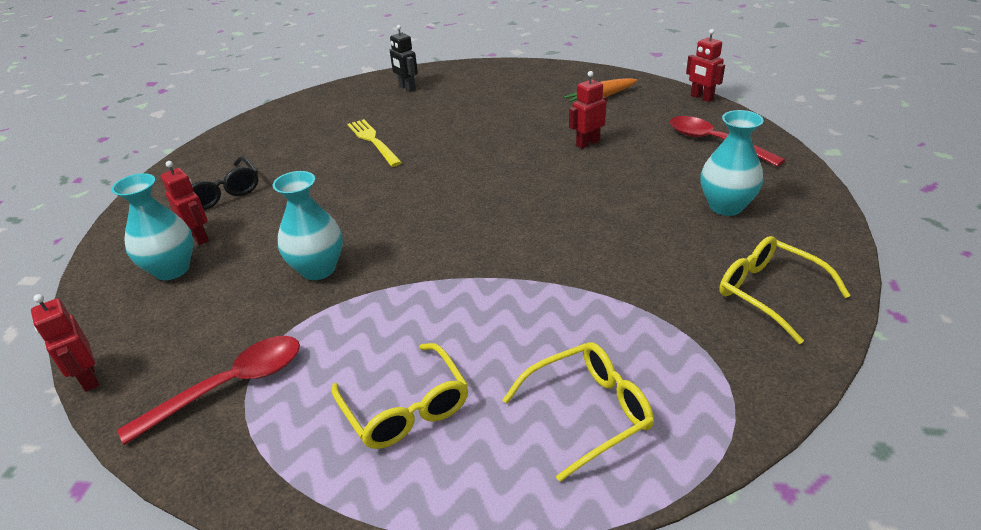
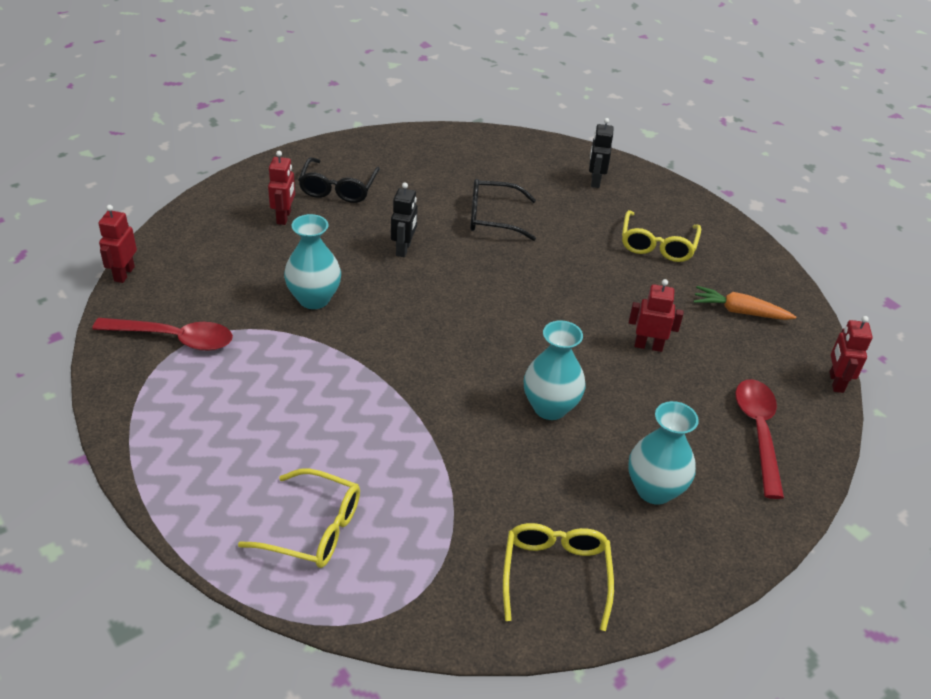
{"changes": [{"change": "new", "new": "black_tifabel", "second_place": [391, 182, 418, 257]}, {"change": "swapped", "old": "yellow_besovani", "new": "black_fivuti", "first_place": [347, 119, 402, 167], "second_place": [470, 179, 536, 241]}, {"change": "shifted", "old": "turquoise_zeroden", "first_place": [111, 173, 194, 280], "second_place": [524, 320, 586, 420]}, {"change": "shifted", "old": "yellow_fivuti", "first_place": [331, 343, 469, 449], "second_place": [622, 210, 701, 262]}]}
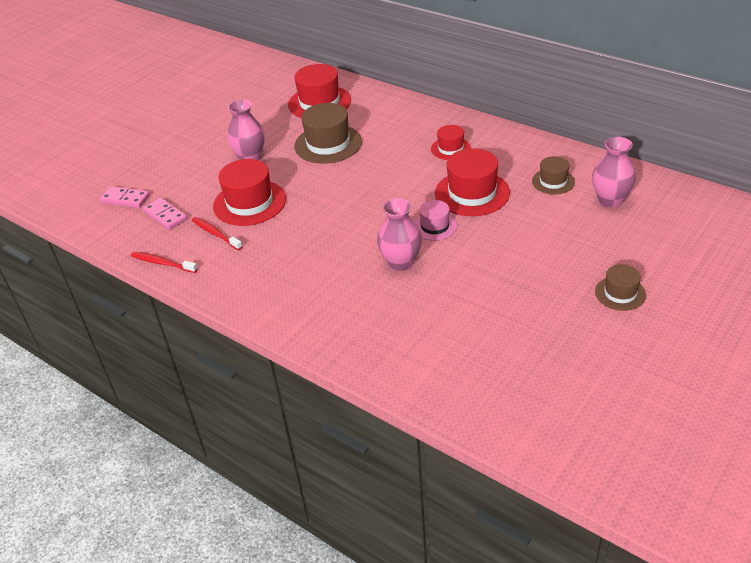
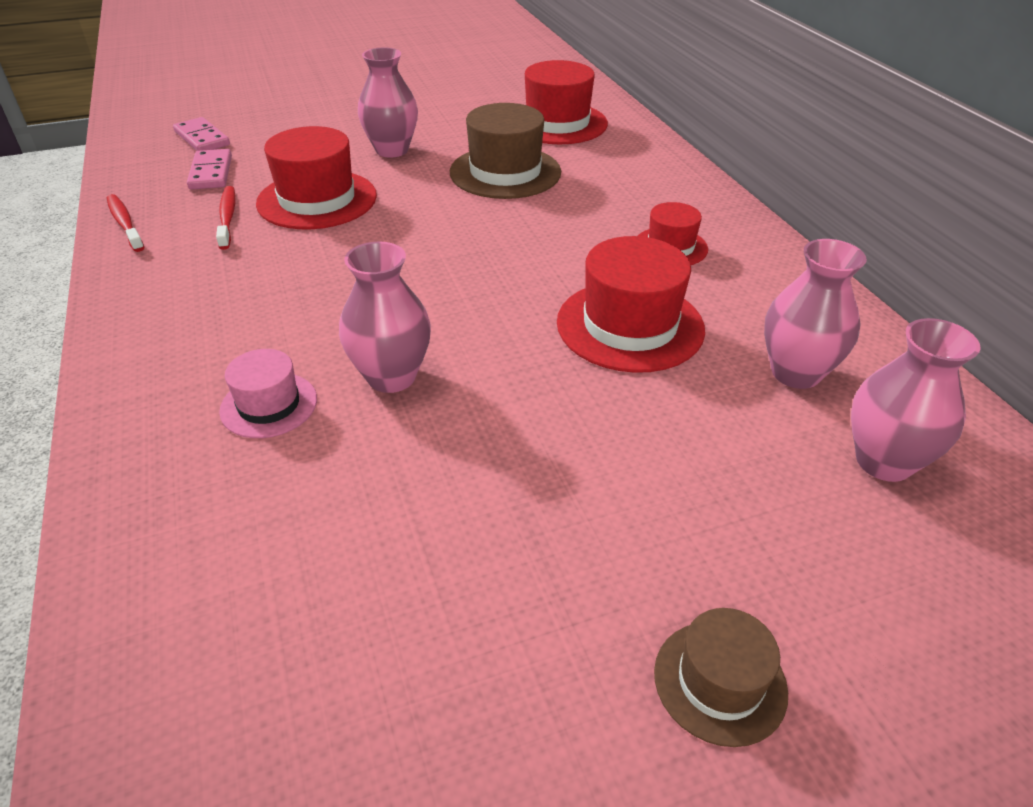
{"changes": [{"change": "shifted", "old": "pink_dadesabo", "first_place": [414, 200, 457, 241], "second_place": [219, 349, 317, 438]}, {"change": "swapped", "old": "brown_dadesabo", "new": "pink_zeroden", "first_place": [532, 156, 575, 194], "second_place": [764, 239, 867, 389]}]}
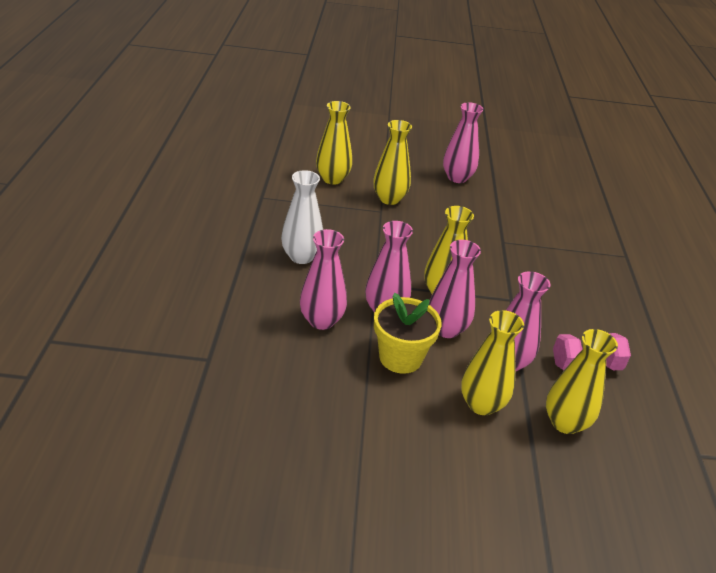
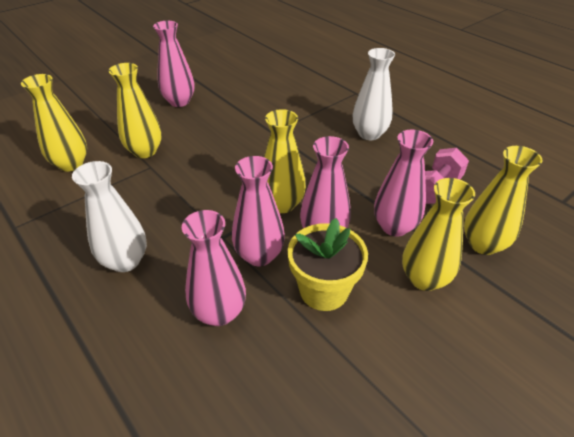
{"changes": [{"change": "new", "new": "white_zeroden", "second_place": [353, 48, 395, 140]}]}
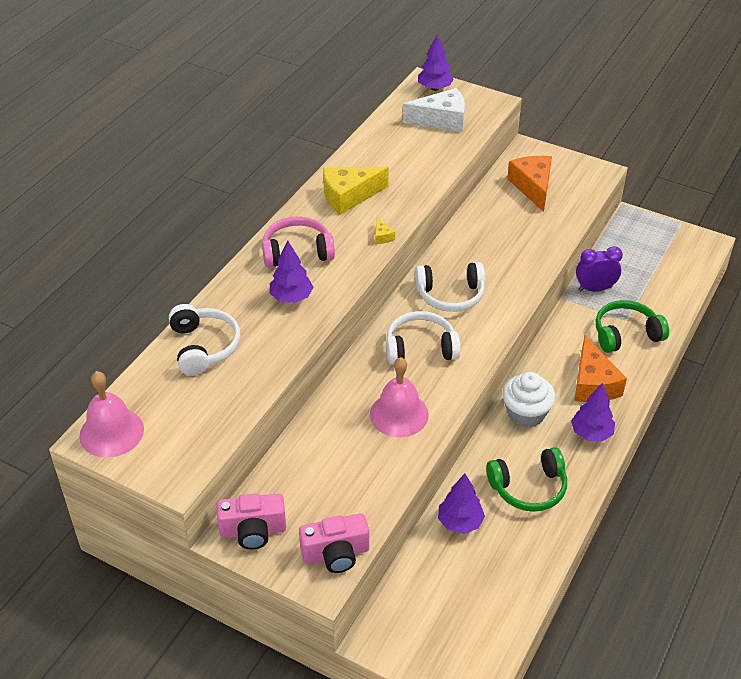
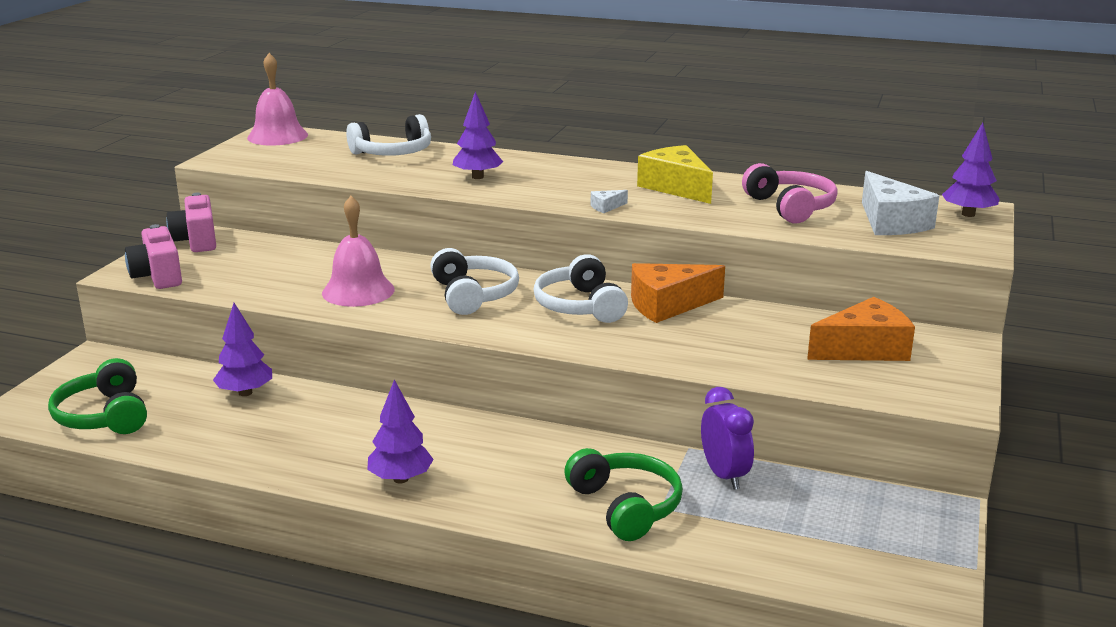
{"changes": [{"change": "shifted", "old": "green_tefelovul", "first_place": [486, 447, 567, 512], "second_place": [48, 358, 147, 434]}, {"change": "repainted", "old": "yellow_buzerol", "new": "white_buzerol", "first_place": [375, 218, 395, 244], "second_place": [591, 190, 628, 213]}, {"change": "shifted", "old": "orange_buzerol", "first_place": [574, 335, 627, 402], "second_place": [631, 263, 725, 323]}, {"change": "shifted", "old": "pink_tefelovul", "first_place": [262, 216, 335, 268], "second_place": [742, 163, 838, 223]}, {"change": "gone", "old": "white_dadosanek", "first_place": [502, 372, 555, 428]}]}
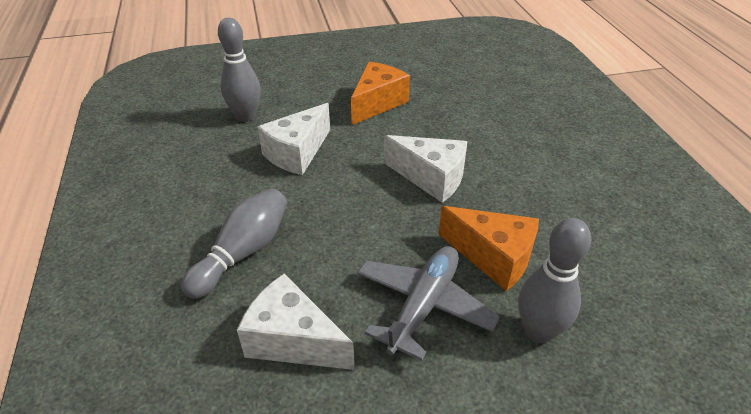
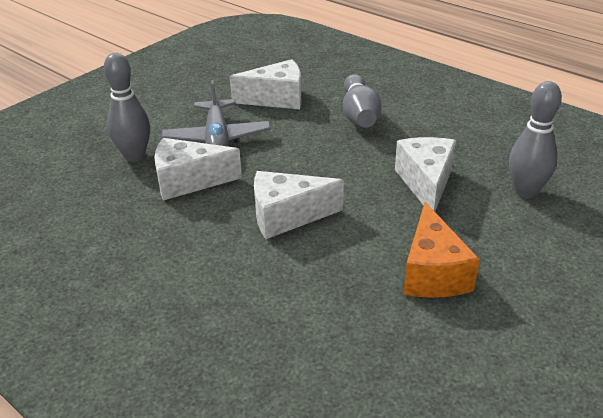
{"changes": [{"change": "repainted", "old": "orange_buzerol", "new": "white_buzerol", "first_place": [438, 206, 539, 291], "second_place": [154, 138, 242, 200]}]}
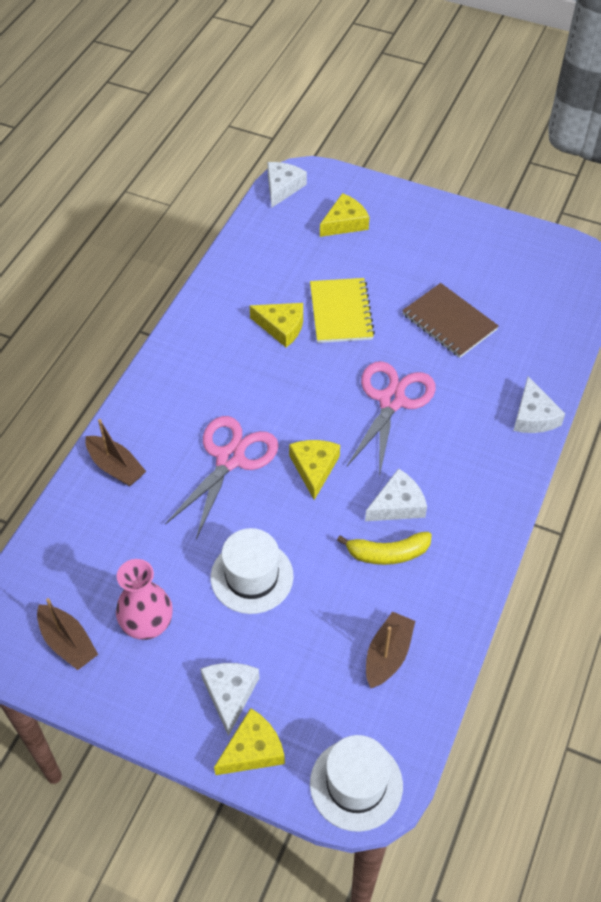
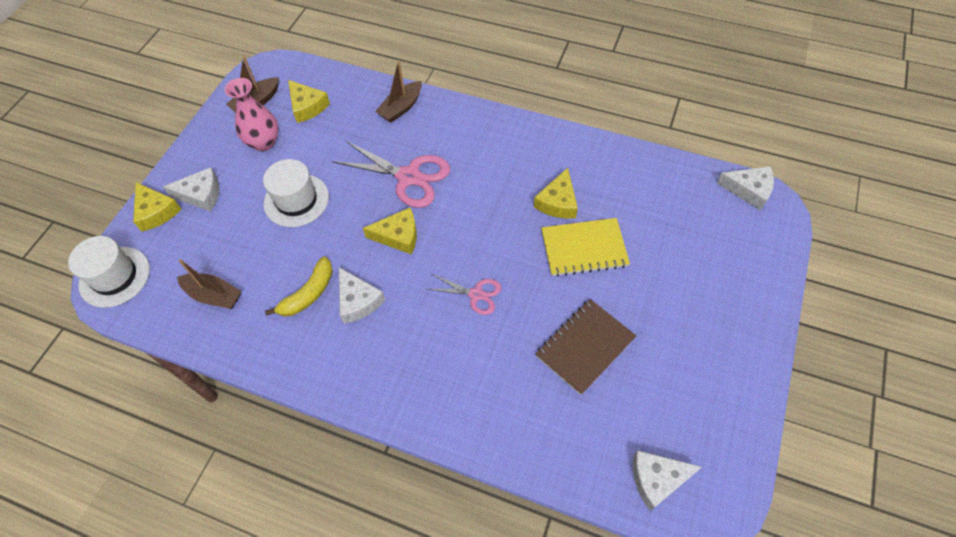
{"changes": [{"change": "rotated", "old": "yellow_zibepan", "first_place": [337, 532, 432, 565], "second_place": [265, 257, 333, 316], "degrees": -135}, {"change": "shifted", "old": "yellow_buzerol", "first_place": [320, 193, 369, 237], "second_place": [288, 80, 330, 123]}, {"change": "scaled", "old": "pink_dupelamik", "first_place": [347, 361, 436, 477], "second_place": [426, 274, 501, 315], "factor": 0.56}, {"change": "shifted", "old": "white_buzerol", "first_place": [513, 377, 565, 433], "second_place": [633, 450, 702, 511]}]}
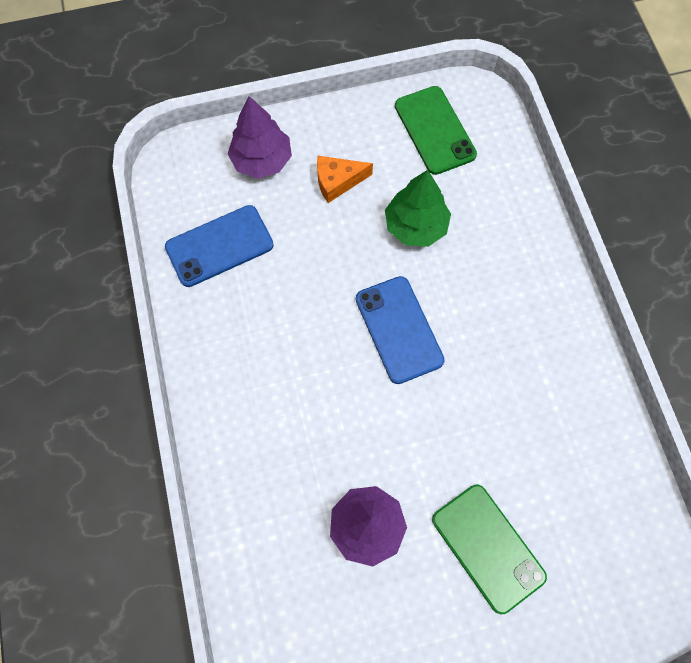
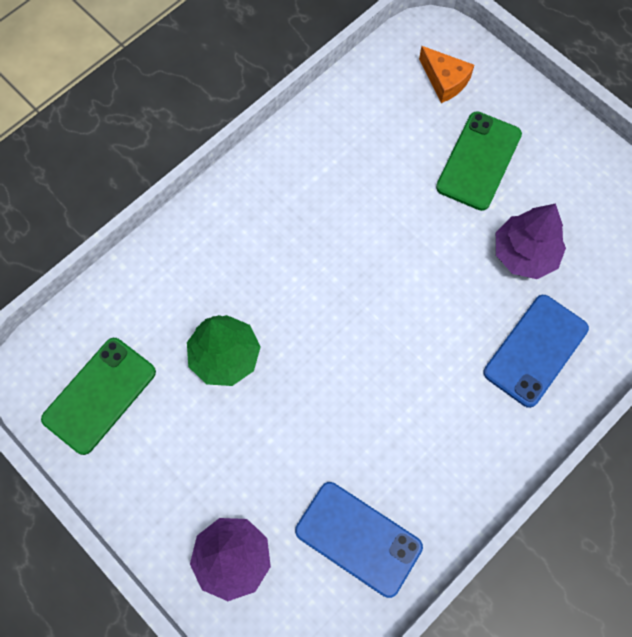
{"changes": [{"change": "shifted", "old": "orange_buzerol", "first_place": [317, 156, 373, 203], "second_place": [419, 46, 474, 103]}, {"change": "shifted", "old": "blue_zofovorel", "first_place": [356, 276, 445, 384], "second_place": [484, 295, 589, 408]}]}
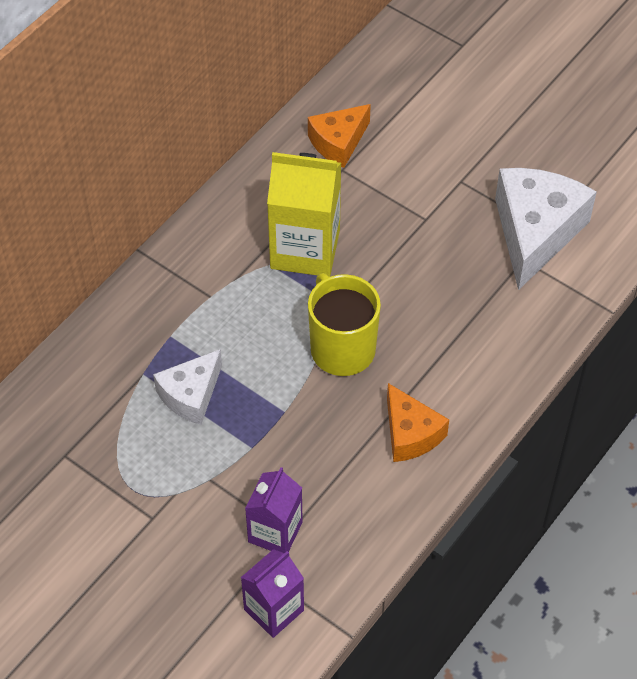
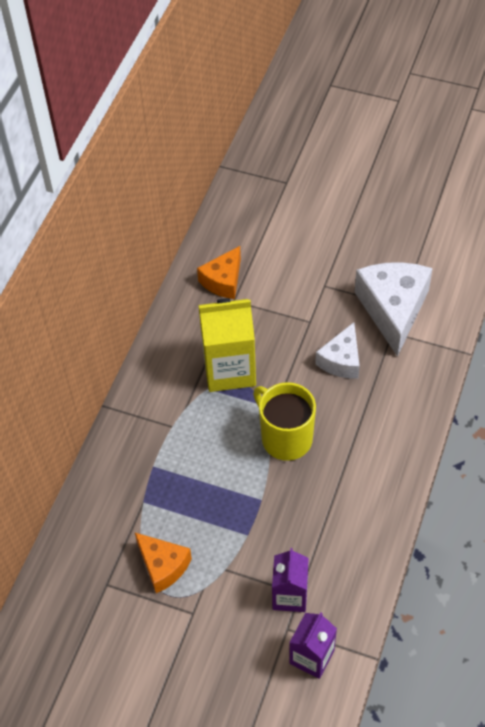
{"changes": [{"change": "shifted", "old": "orange_buzerol", "first_place": [387, 383, 449, 462], "second_place": [135, 533, 192, 593]}, {"change": "shifted", "old": "white_buzerol", "first_place": [153, 349, 222, 425], "second_place": [315, 322, 360, 379]}]}
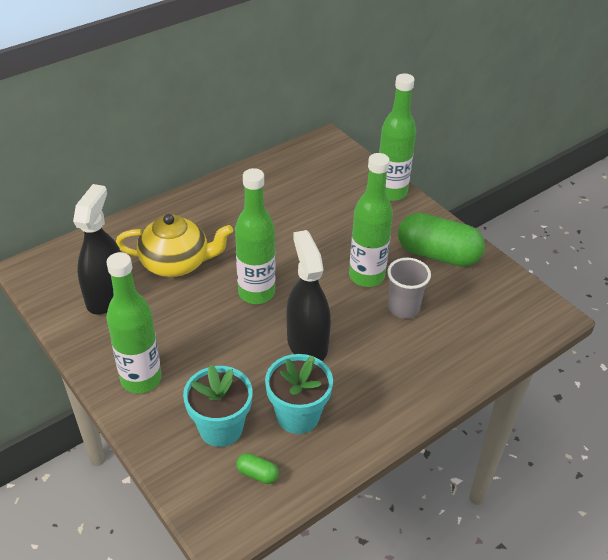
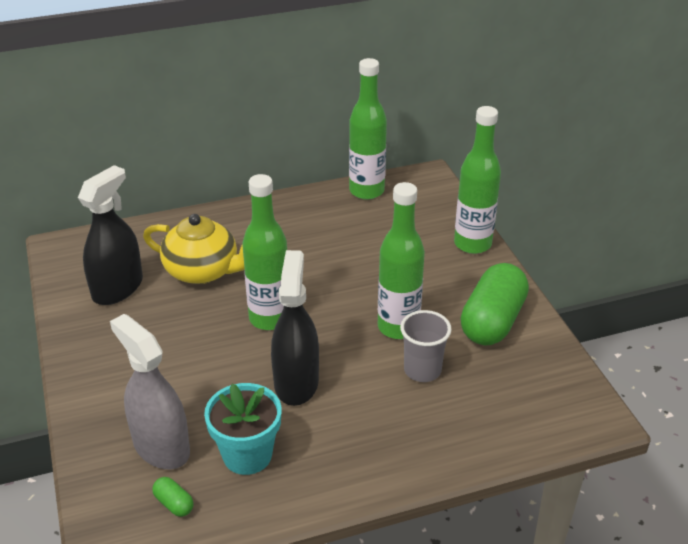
{"changes": [{"change": "swapped", "old": "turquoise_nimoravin", "new": "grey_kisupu", "first_place": [183, 364, 253, 447], "second_place": [110, 314, 190, 469]}, {"change": "shifted", "old": "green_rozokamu", "first_place": [107, 252, 162, 393], "second_place": [349, 58, 387, 200]}, {"change": "rotated", "old": "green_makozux", "first_place": [398, 213, 485, 267], "second_place": [461, 263, 529, 346], "degrees": 75}]}
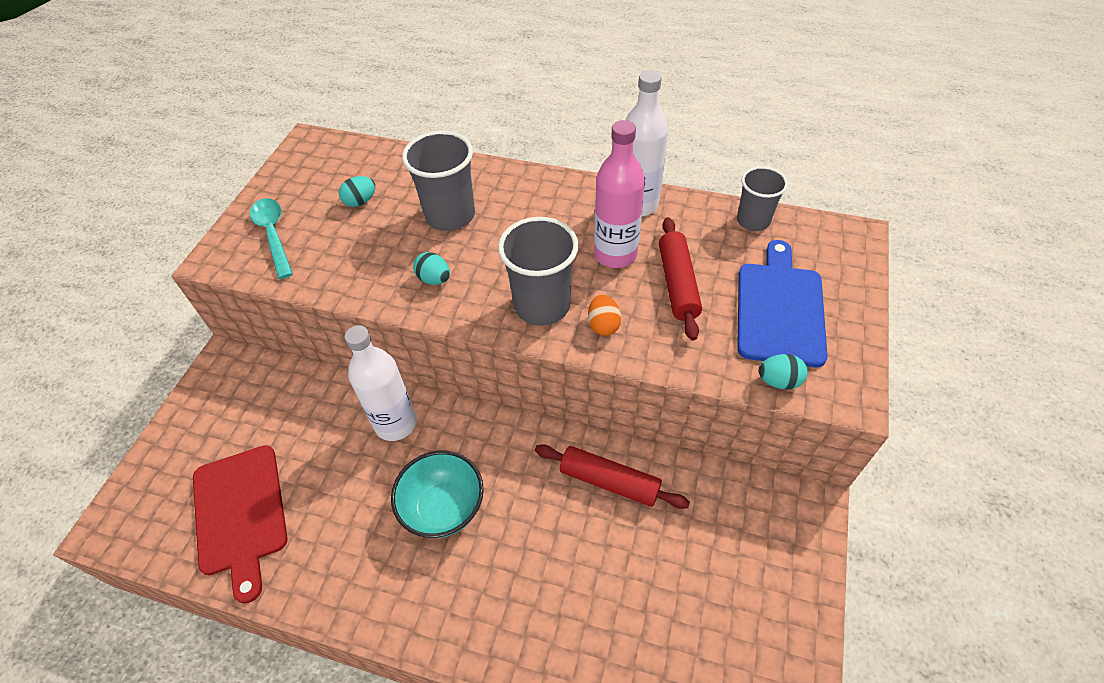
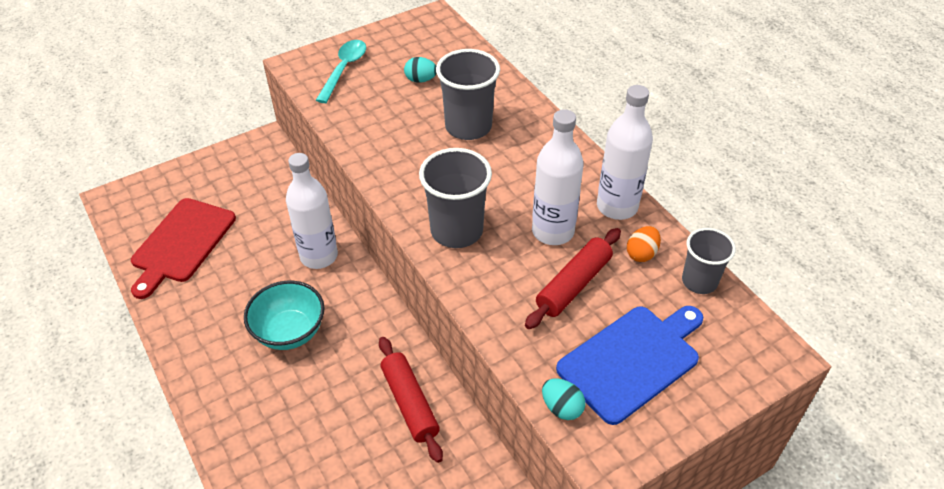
{"changes": [{"change": "repainted", "old": "pink_rozokamu", "new": "white_rozokamu", "first_place": [594, 120, 645, 268], "second_place": [532, 109, 584, 245]}, {"change": "shifted", "old": "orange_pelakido", "first_place": [588, 295, 621, 336], "second_place": [627, 226, 661, 262]}, {"change": "gone", "old": "turquoise_pelakido", "first_place": [413, 252, 450, 285]}]}
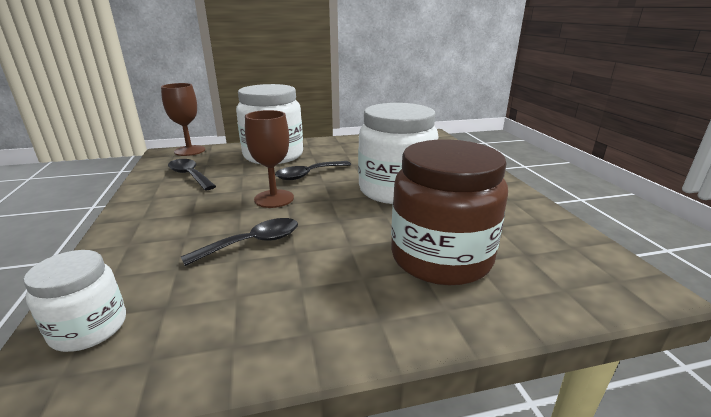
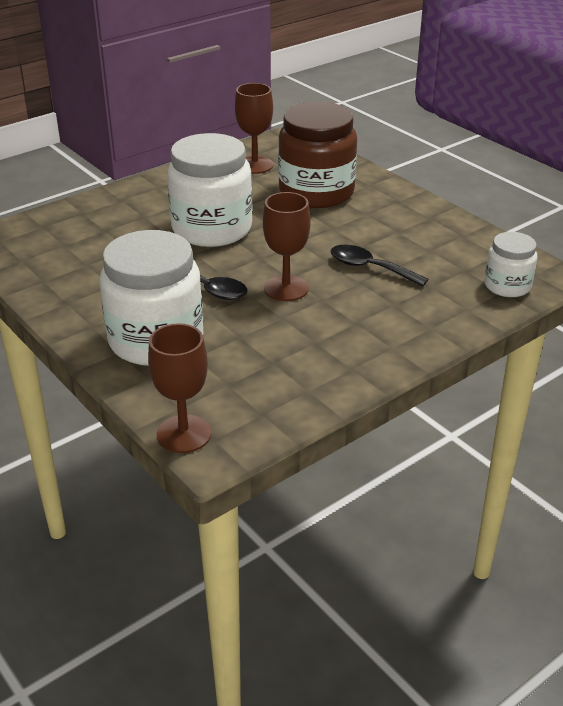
{"changes": [{"change": "new", "new": "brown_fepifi", "second_place": [235, 83, 273, 174]}, {"change": "gone", "old": "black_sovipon", "first_place": [168, 159, 216, 191]}]}
